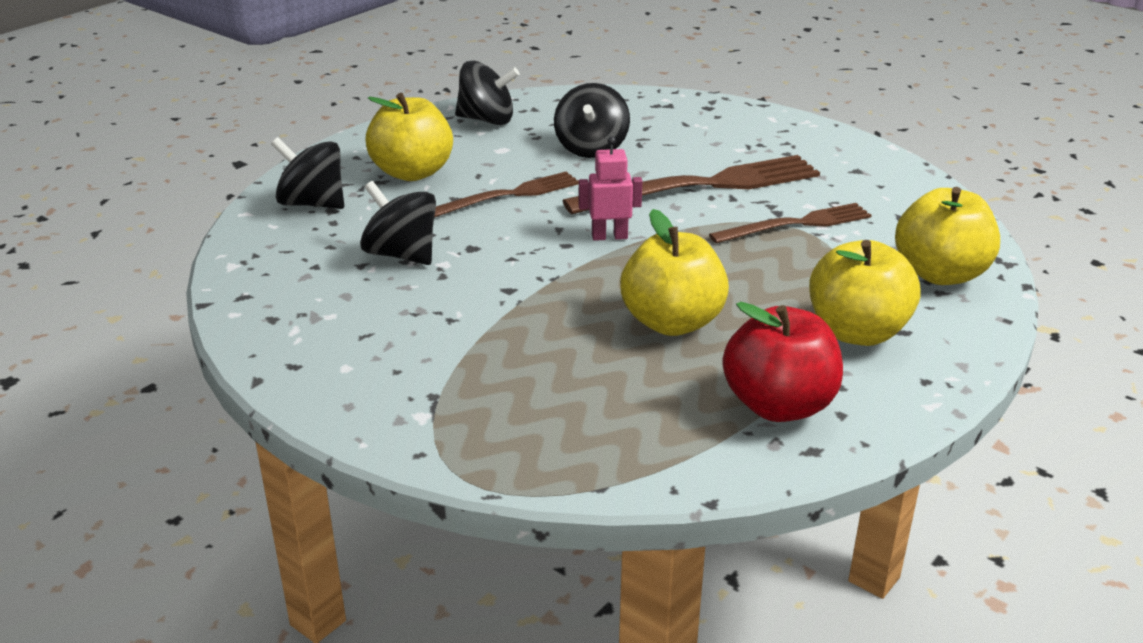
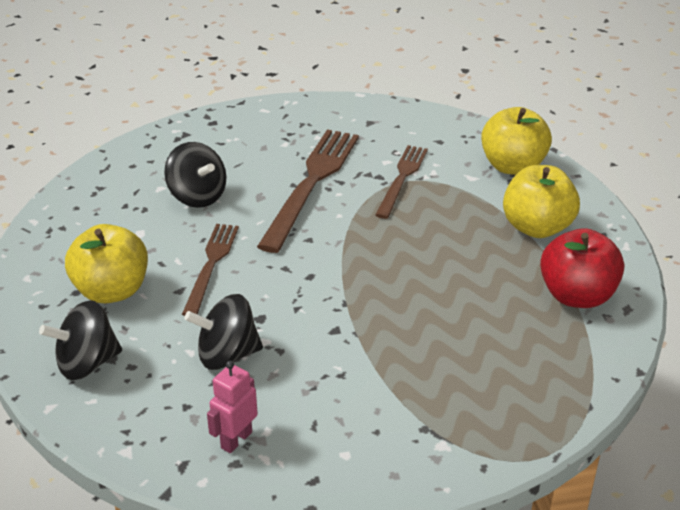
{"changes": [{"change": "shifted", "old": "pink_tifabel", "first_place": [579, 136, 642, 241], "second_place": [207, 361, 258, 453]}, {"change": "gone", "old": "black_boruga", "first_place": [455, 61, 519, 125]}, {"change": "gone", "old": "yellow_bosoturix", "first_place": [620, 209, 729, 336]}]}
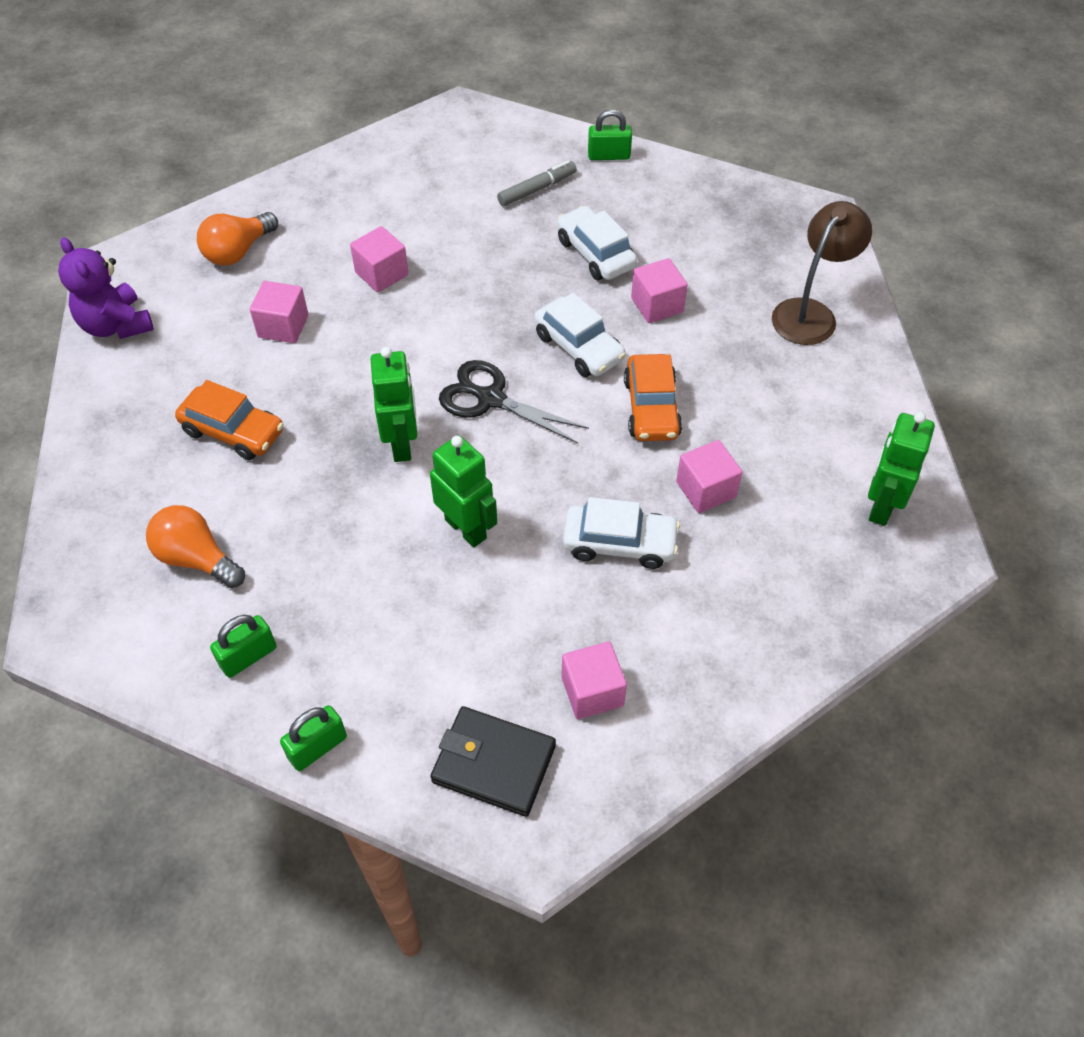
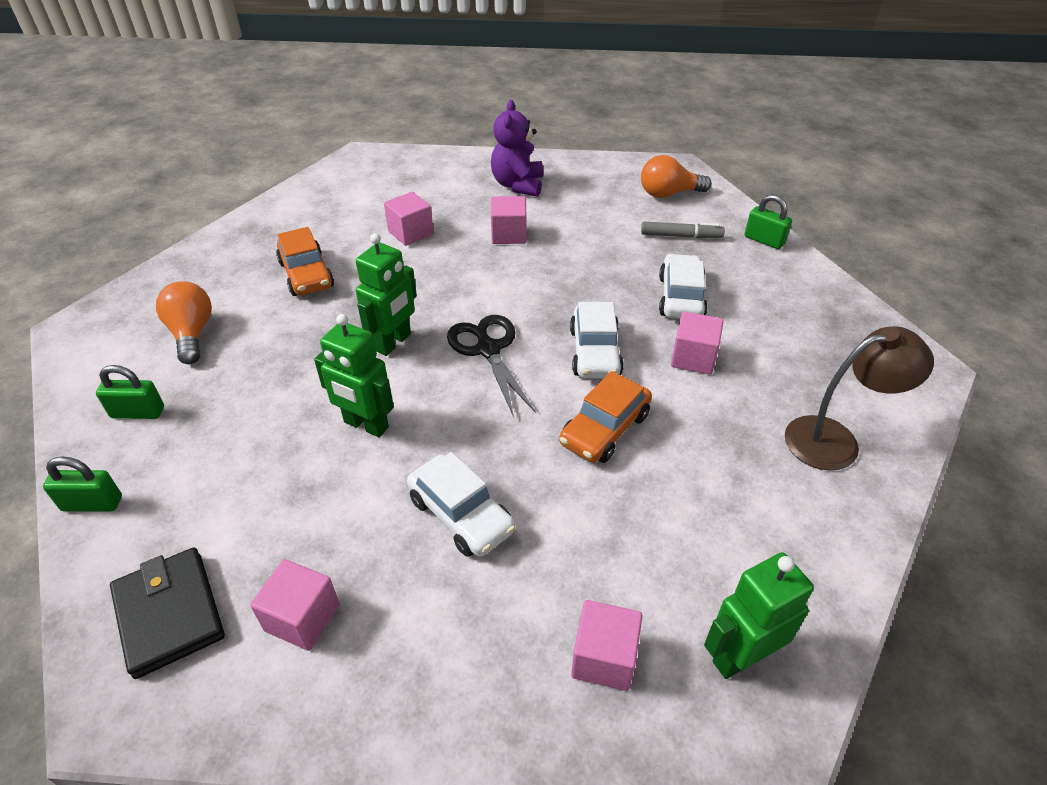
{"changes": [{"change": "rotated", "old": "green_tifabel", "first_place": [430, 435, 497, 547], "second_place": [314, 314, 394, 437], "degrees": 120}, {"change": "shifted", "old": "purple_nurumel", "first_place": [58, 237, 154, 339], "second_place": [491, 100, 543, 197]}, {"change": "shifted", "old": "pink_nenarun", "first_place": [676, 440, 742, 513], "second_place": [571, 600, 642, 691]}, {"change": "shifted", "old": "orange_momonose", "first_place": [197, 212, 278, 265], "second_place": [641, 155, 712, 198]}]}
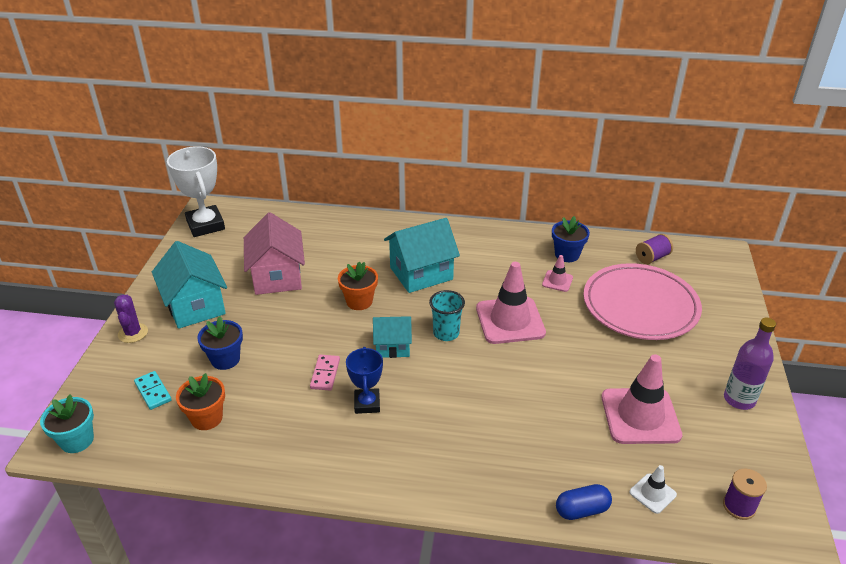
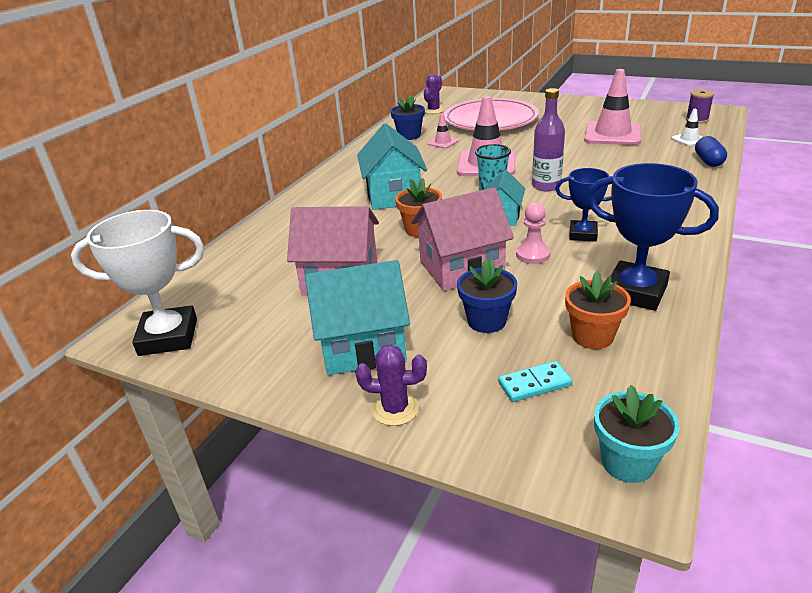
{"changes": [{"change": "new", "new": "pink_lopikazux", "second_place": [411, 187, 514, 291]}, {"change": "swapped", "old": "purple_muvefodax", "new": "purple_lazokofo", "first_place": [636, 234, 673, 264], "second_place": [424, 74, 445, 114]}, {"change": "swapped", "old": "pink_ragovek", "new": "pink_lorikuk", "first_place": [310, 355, 340, 391], "second_place": [516, 202, 550, 264]}, {"change": "shifted", "old": "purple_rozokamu", "first_place": [724, 317, 776, 410], "second_place": [532, 88, 565, 191]}, {"change": "new", "new": "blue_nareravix", "second_place": [587, 163, 719, 311]}]}
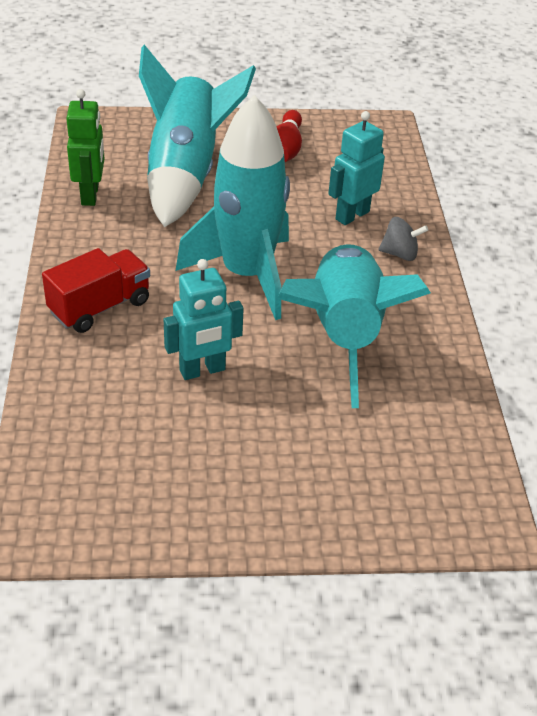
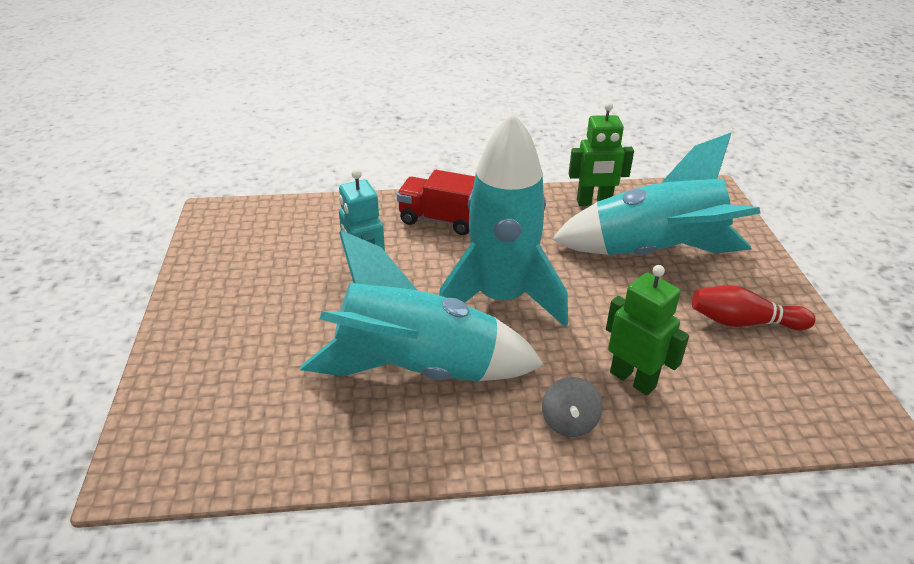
{"changes": [{"change": "rotated", "old": "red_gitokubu", "first_place": [42, 248, 150, 333], "second_place": [397, 170, 475, 235], "degrees": 150}, {"change": "repainted", "old": "turquoise_tifabel", "new": "green_tifabel", "first_place": [328, 111, 385, 225], "second_place": [606, 265, 689, 395]}]}
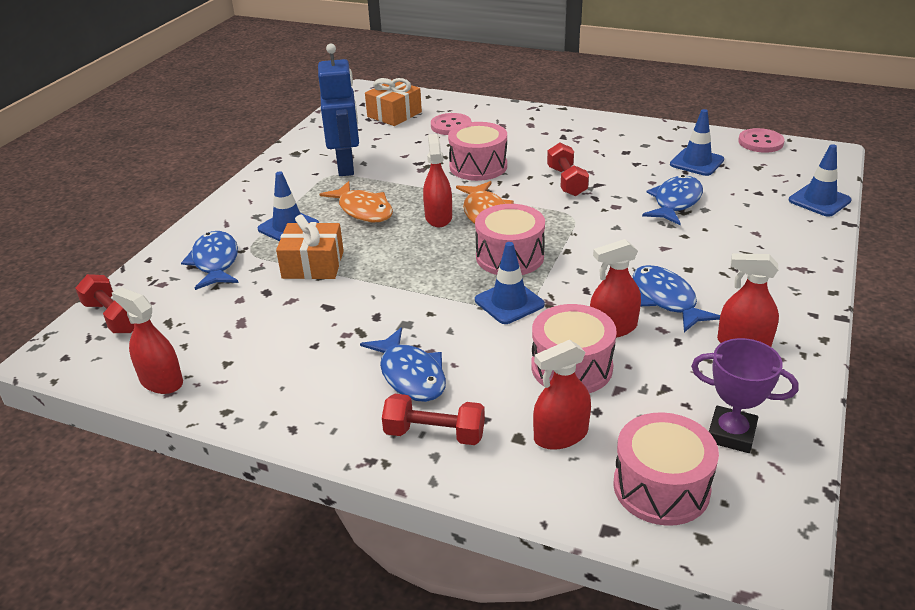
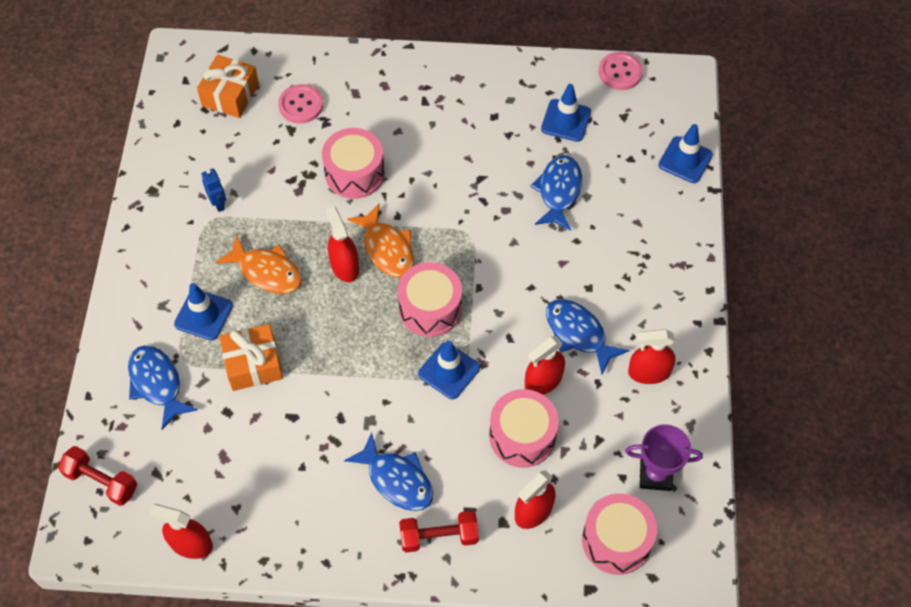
{"changes": [{"change": "scaled", "old": "blue_tifabel", "first_place": [318, 43, 359, 176], "second_place": [201, 168, 226, 212], "factor": 0.45}, {"change": "gone", "old": "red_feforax", "first_place": [547, 143, 589, 196]}]}
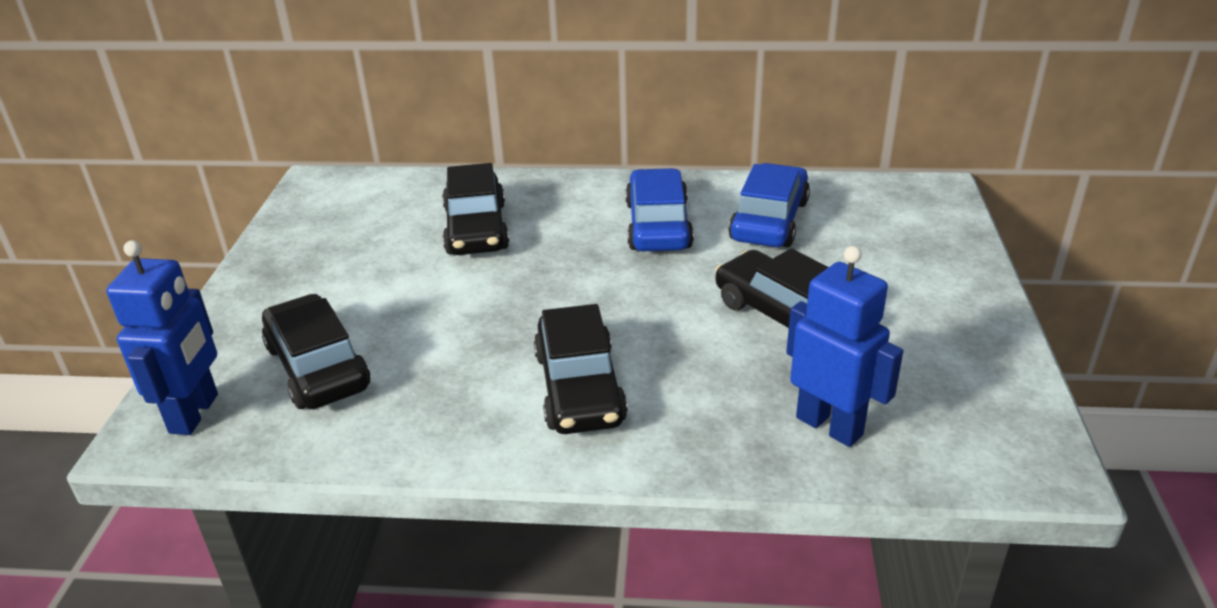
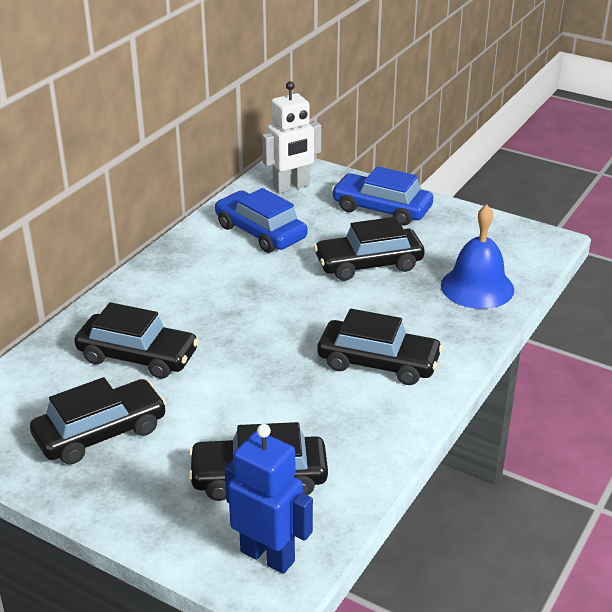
{"changes": [{"change": "new", "new": "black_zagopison", "second_place": [30, 377, 167, 465]}, {"change": "new", "new": "white_tifabel", "second_place": [262, 81, 321, 194]}, {"change": "shifted", "old": "blue_zagopison", "first_place": [625, 168, 694, 251], "second_place": [331, 166, 433, 226]}, {"change": "swapped", "old": "blue_tifabel", "new": "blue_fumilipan", "first_place": [786, 246, 903, 447], "second_place": [441, 204, 514, 309]}]}
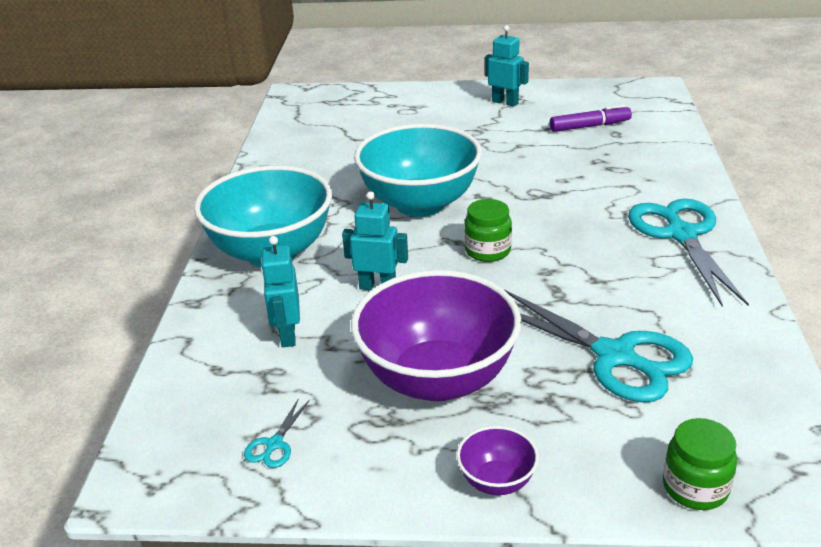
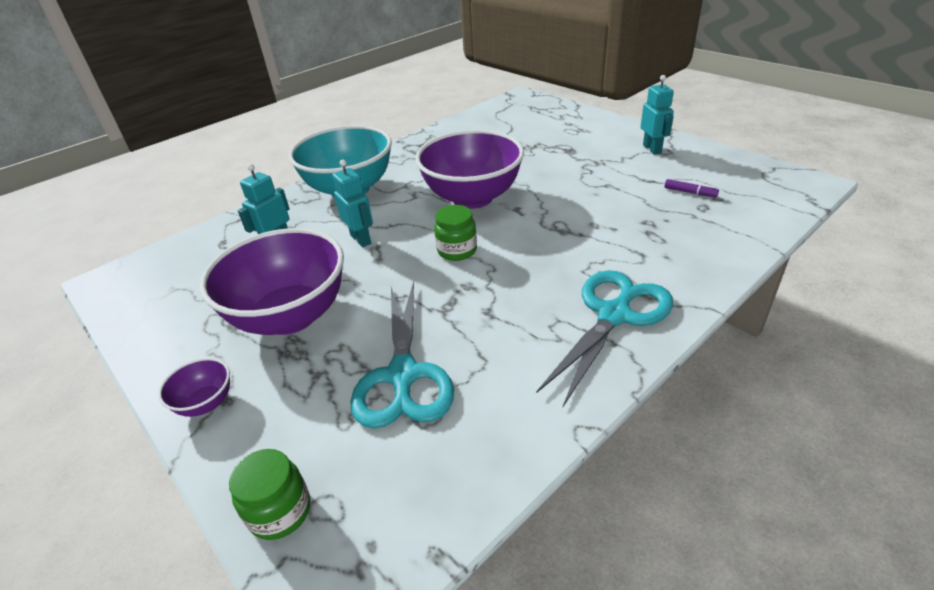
{"changes": [{"change": "repainted", "old": "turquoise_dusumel", "new": "purple_dusumel", "first_place": [354, 124, 482, 217], "second_place": [415, 130, 524, 209]}, {"change": "scaled", "old": "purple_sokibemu", "first_place": [550, 104, 632, 132], "second_place": [665, 179, 719, 197], "factor": 0.62}, {"change": "gone", "old": "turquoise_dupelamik", "first_place": [244, 398, 310, 468]}]}
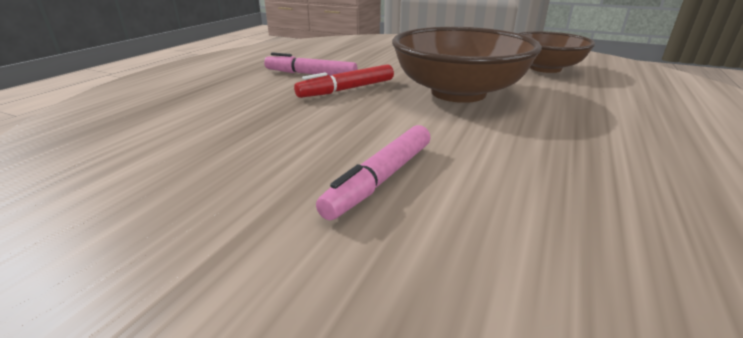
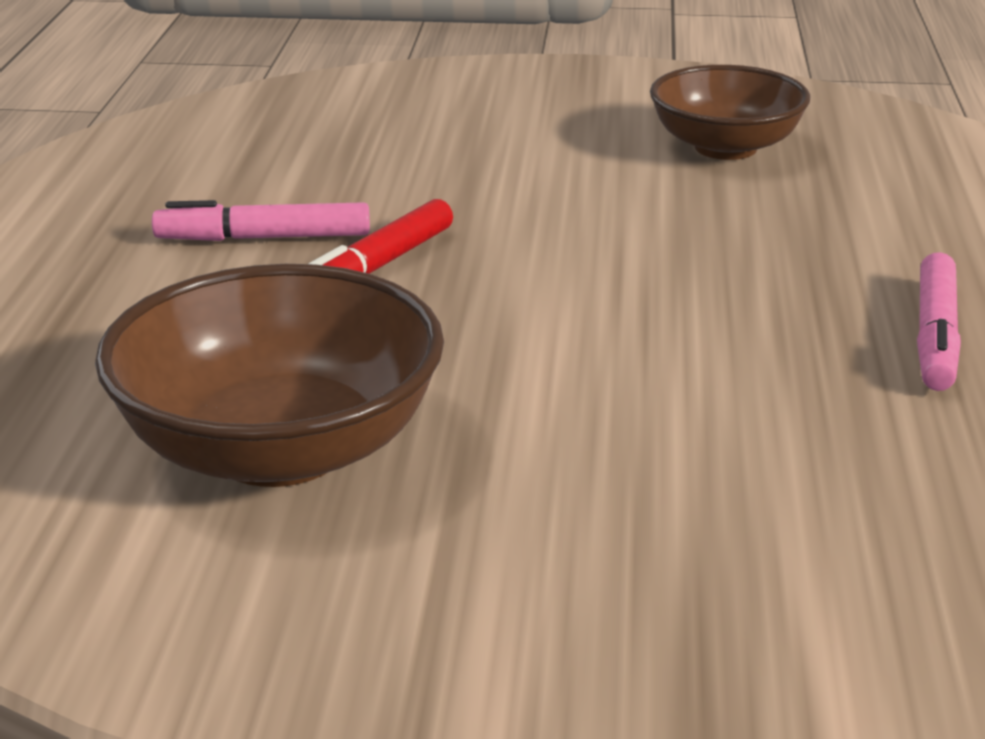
{"changes": [{"change": "shifted", "old": "brown_dusumel", "first_place": [392, 27, 542, 103], "second_place": [95, 264, 444, 487]}, {"change": "shifted", "old": "pink_sokibemu", "first_place": [316, 125, 430, 220], "second_place": [917, 252, 961, 391]}]}
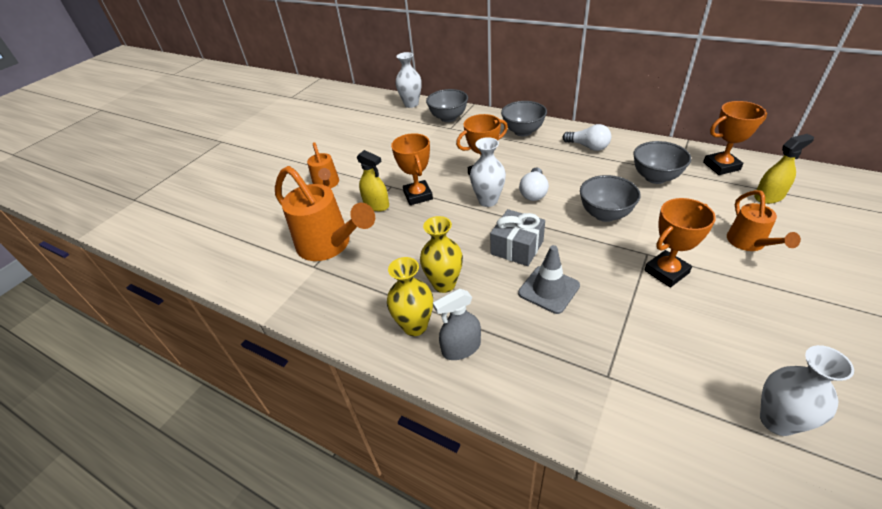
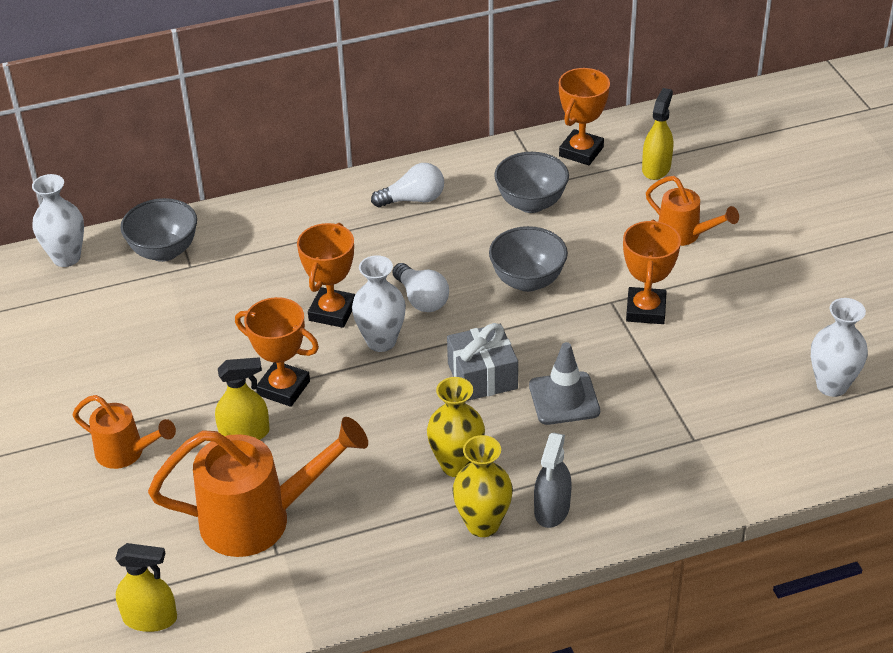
{"changes": [{"change": "new", "new": "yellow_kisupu", "second_place": [115, 543, 177, 632]}, {"change": "gone", "old": "grey_dusumel", "first_place": [501, 101, 547, 136]}]}
